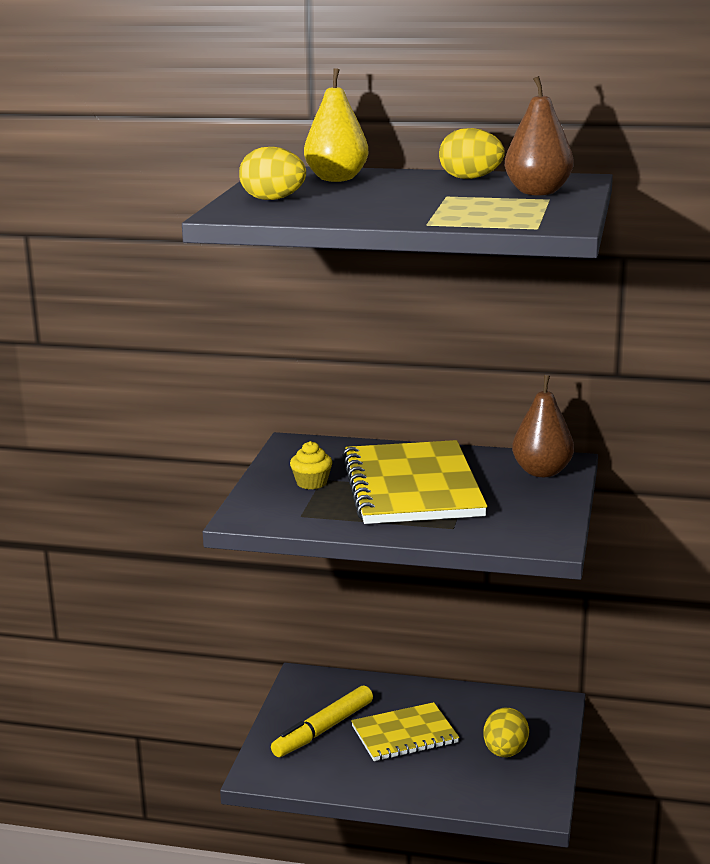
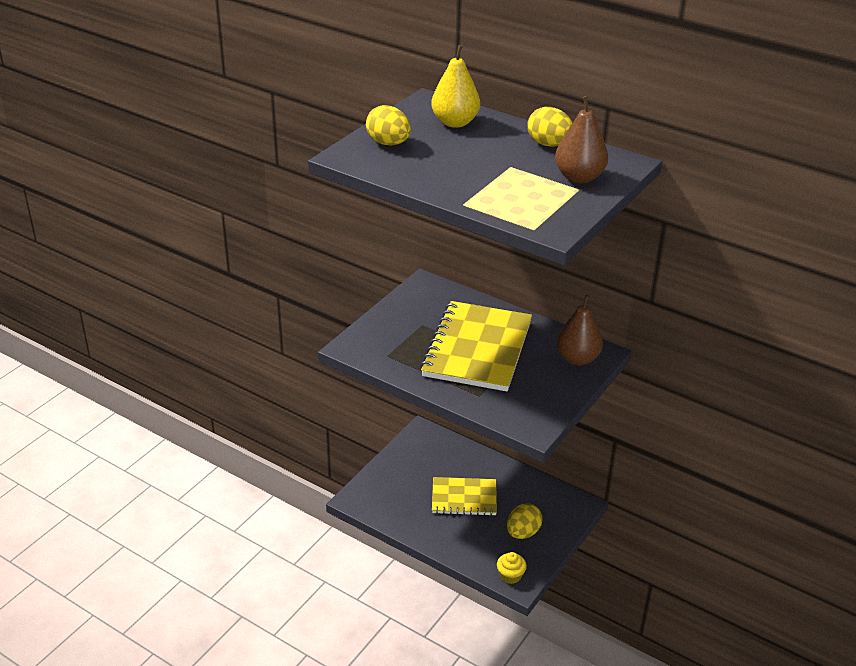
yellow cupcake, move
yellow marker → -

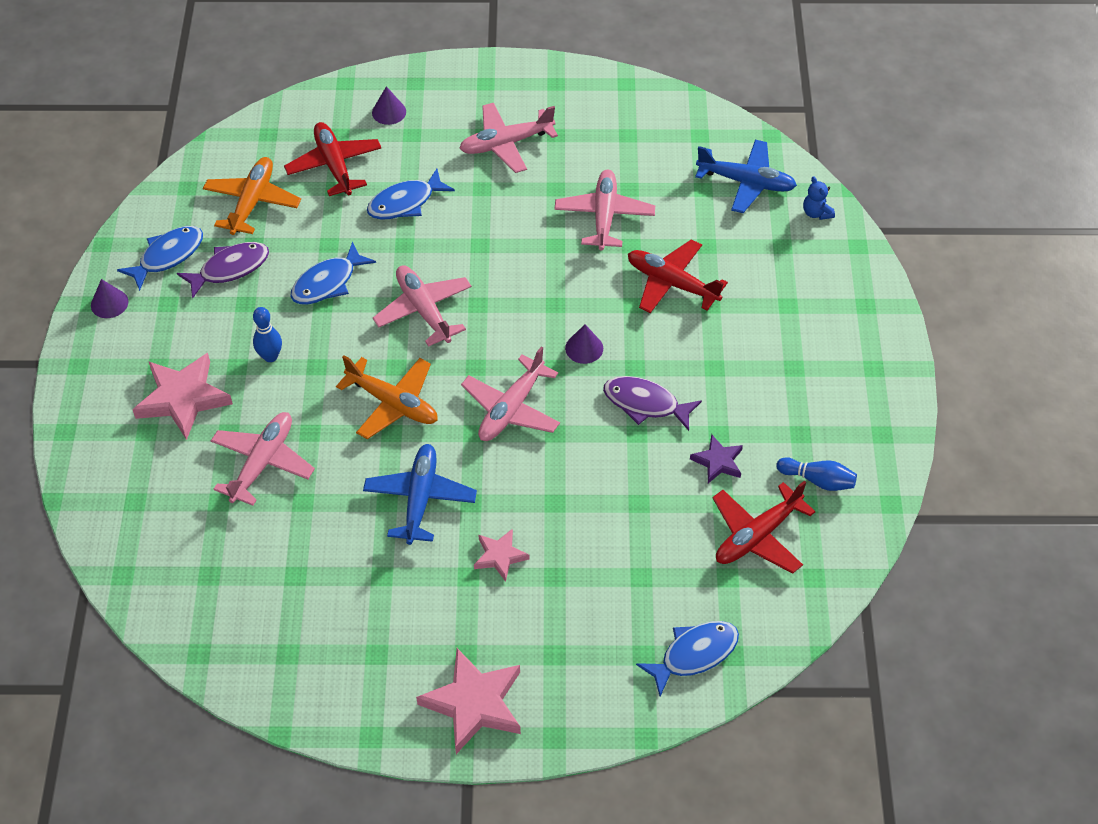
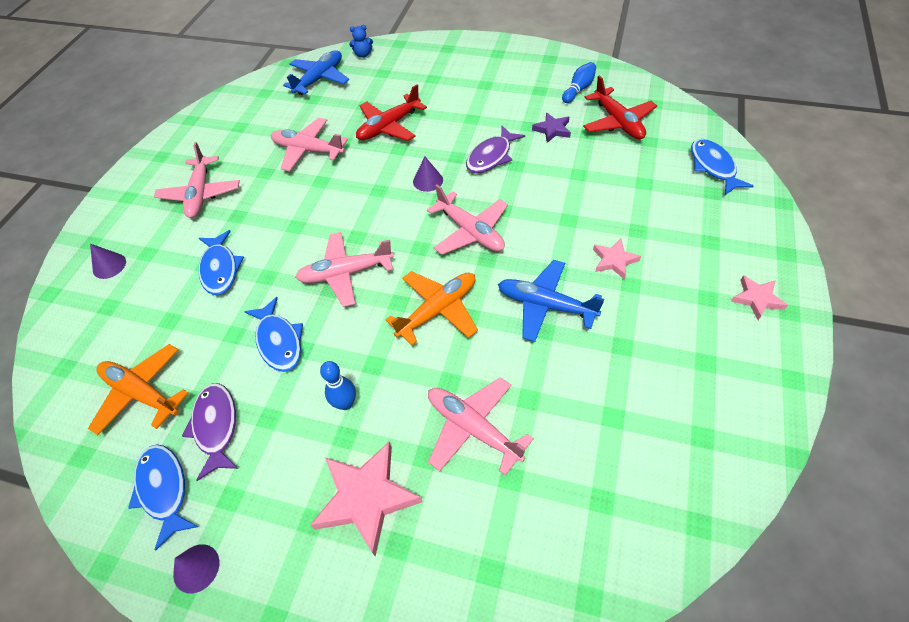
red plane (1st from left) → -
pink star (2nd from left in the first image) → pink star (3rd from left), x0.55

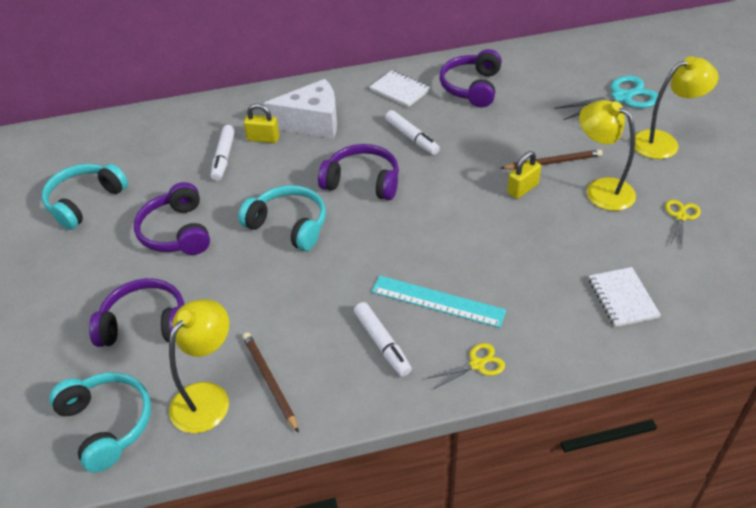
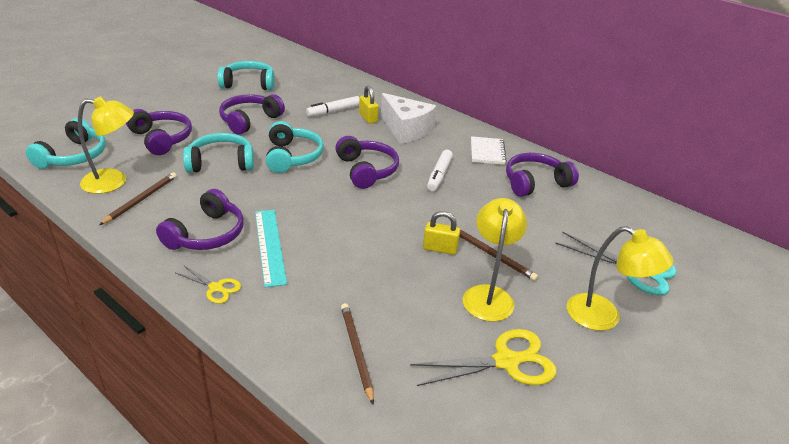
yellow scissors (2nd from left), x1.81
white notebook (2nd from left) → brown pencil (2nd from left)
white marker (2nd from left) → purple headphones (2nd from left)
- → turquoise headphones (2nd from left)

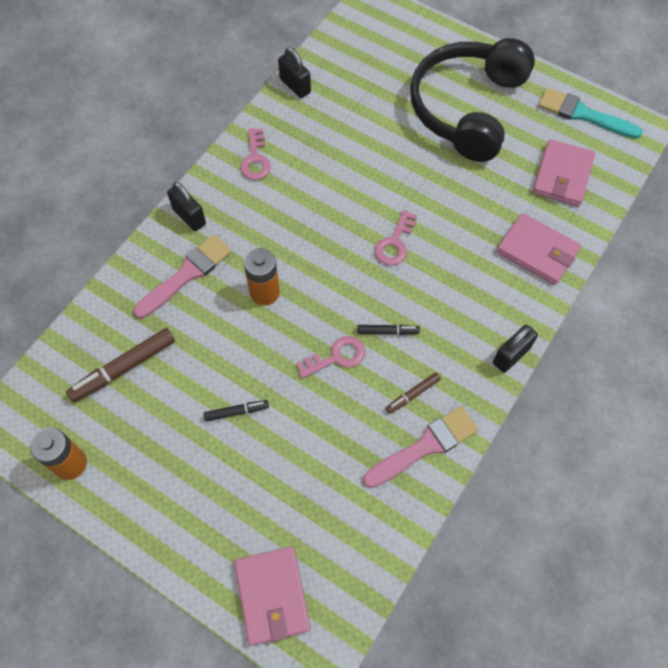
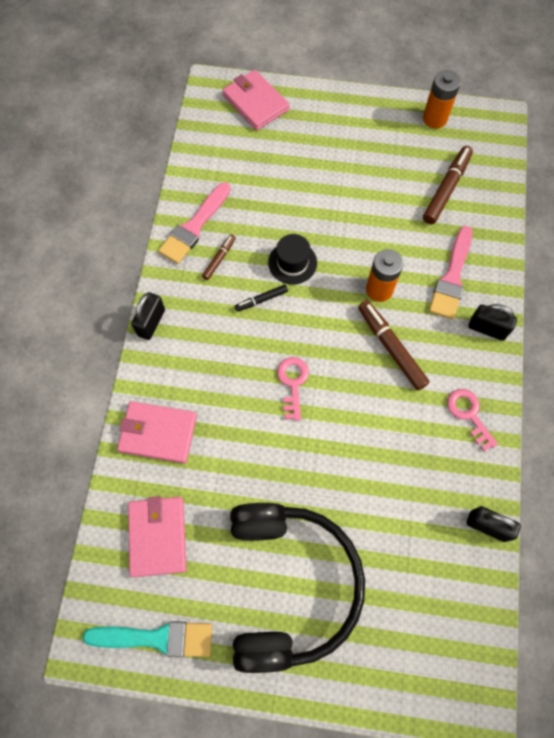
pink key (2nd from left) → black hat
black marker (1st from left) → -
- → brown marker (2nd from left)

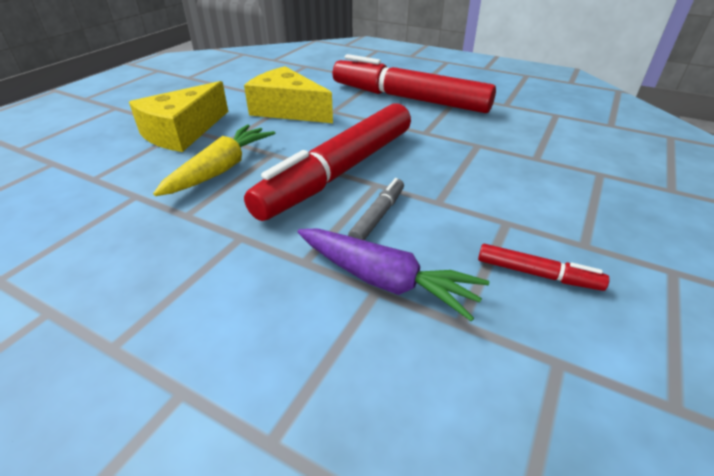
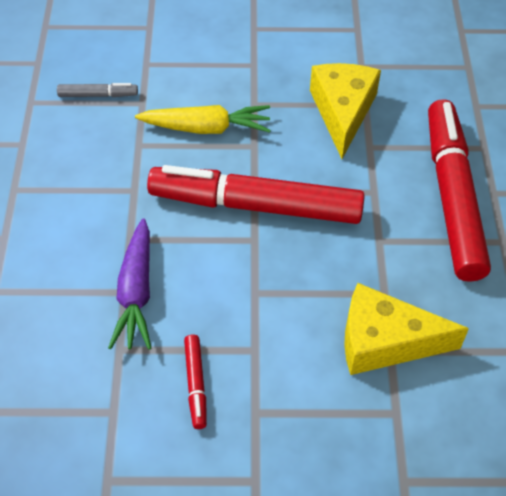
yellow cheese (1st from left in the first image) → yellow cheese (2nd from left), move
grey marker, move

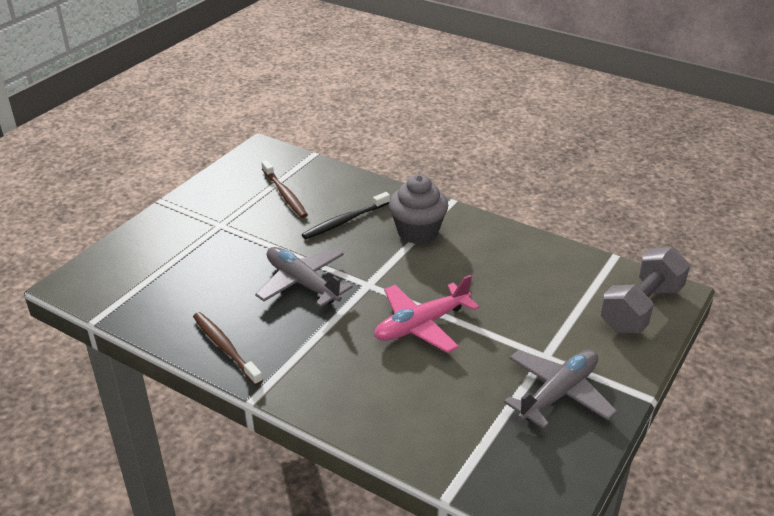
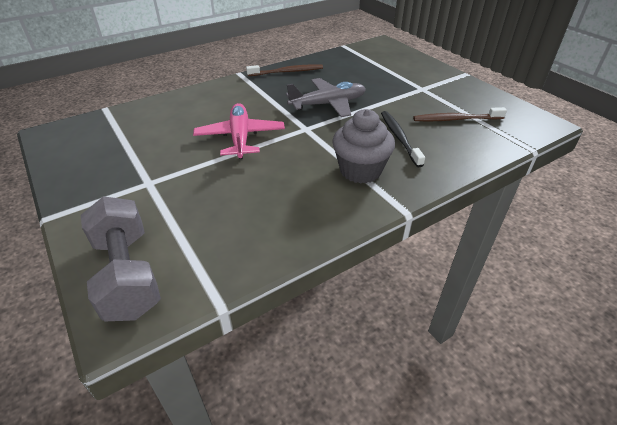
grey plane (2nd from left) → -

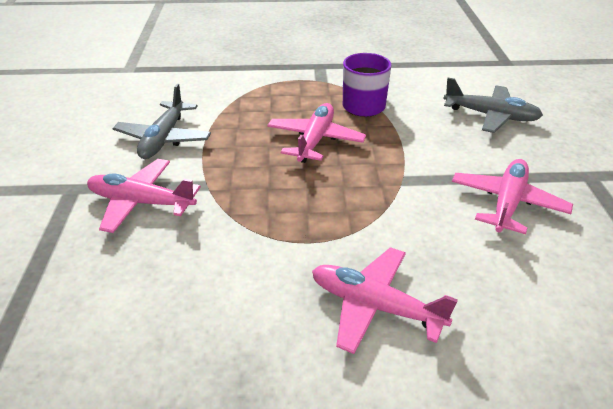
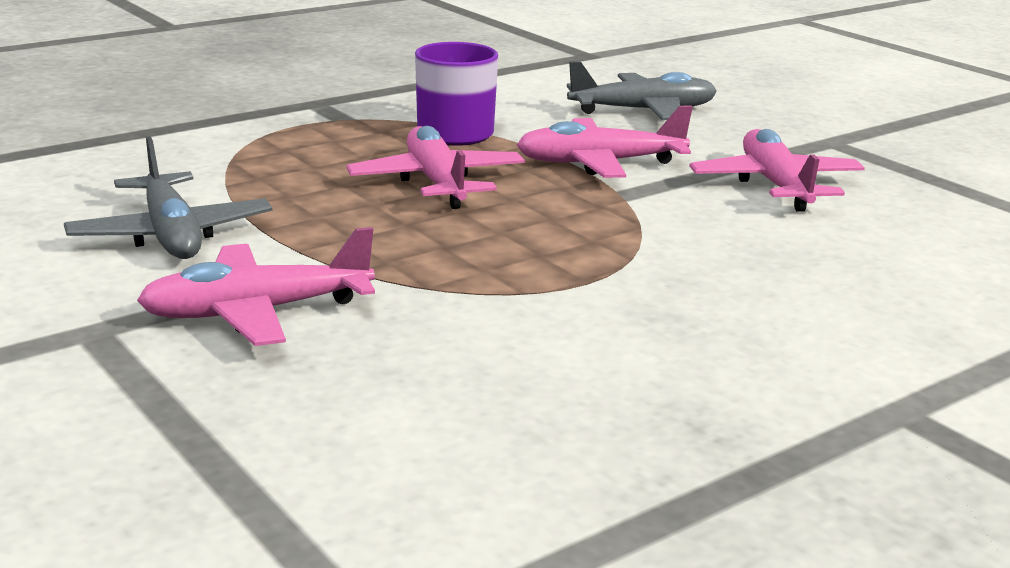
pink plane (3rd from left), move

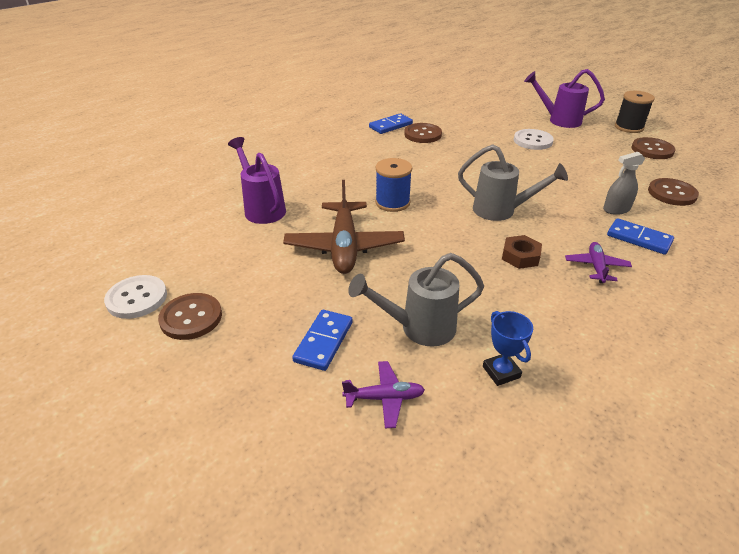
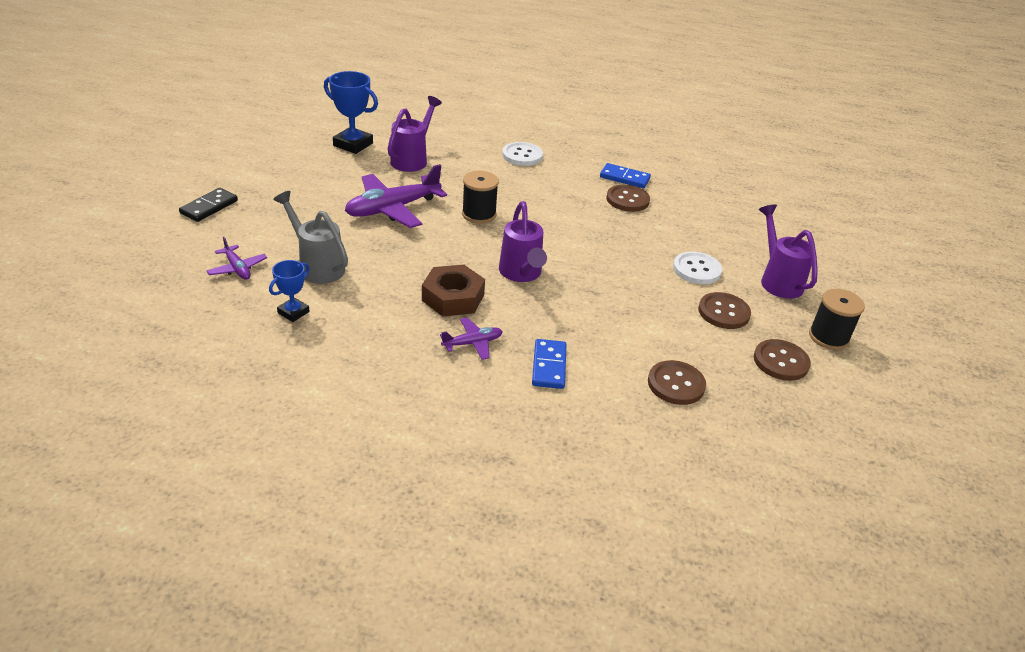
grey watering can (2nd from left) → purple watering can (2nd from left)
grey spray bottle → -
blue spool → black spool (1st from left)
brown plane → purple plane (2nd from left)
brown nut, x1.57
white button (1st from left), move
brown button (1st from left in the first image) → brown button (3rd from left), move
blue domino (1st from left) → -
- → blue trophy (2nd from left)
- → black domino

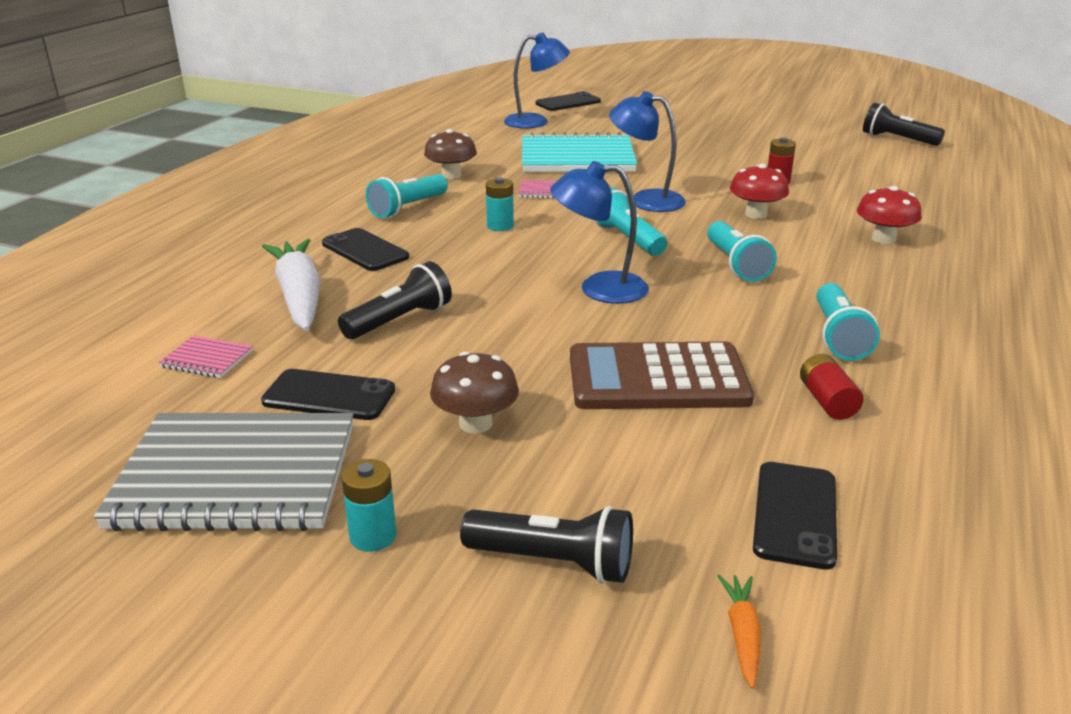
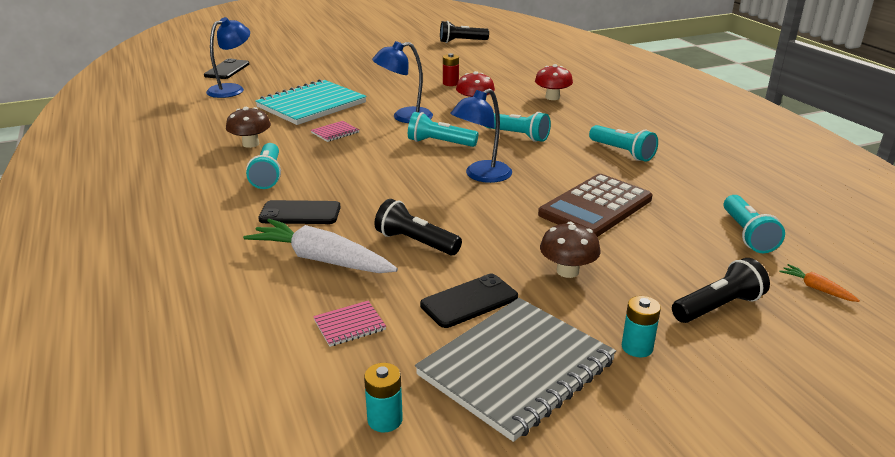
turquoise battery (2nd from left in the first image) → turquoise battery (1st from left), move
black flashlight (1st from left), 60 degrees counterclockwise
red battery (2nd from left) → -
black phone (4th from left) → turquoise flashlight (5th from left)

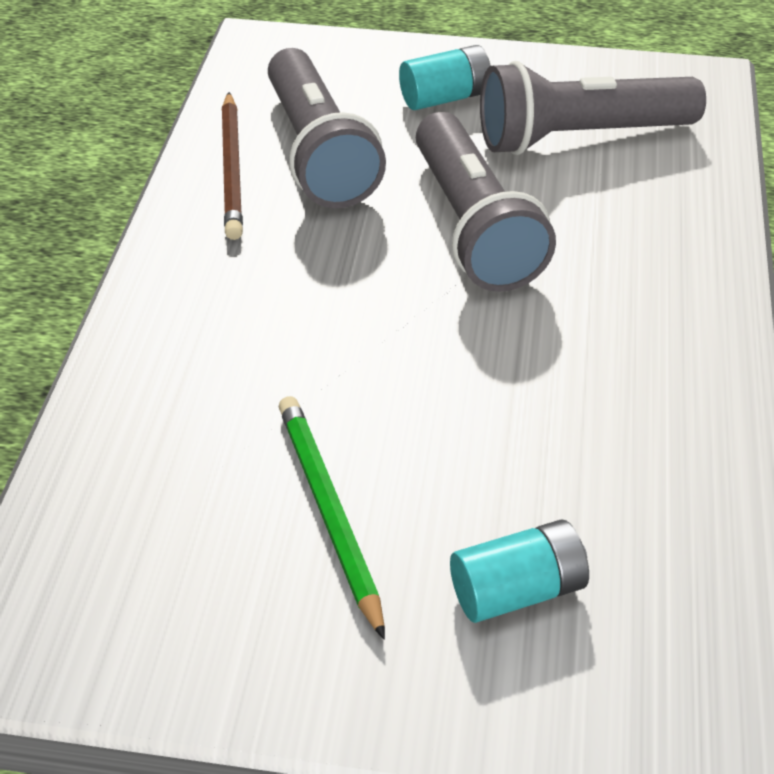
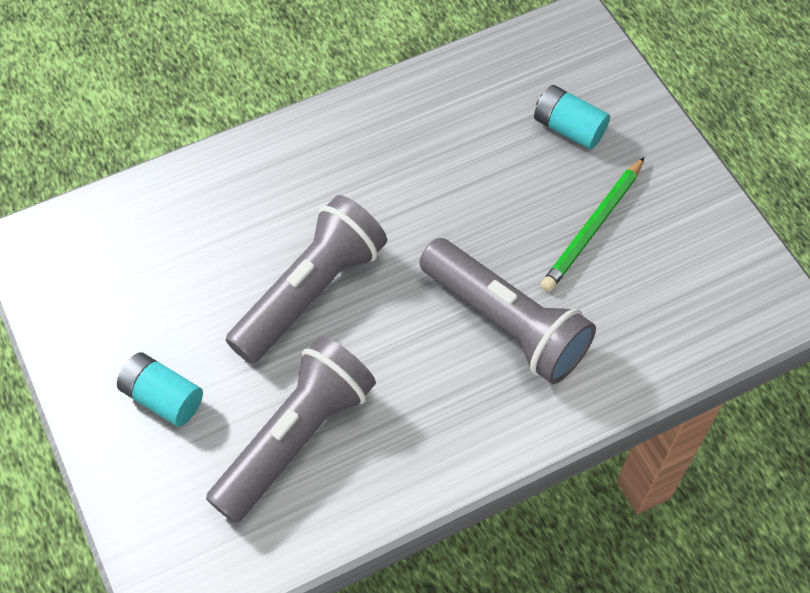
grey flashlight (3rd from left), move
brown pencil → -

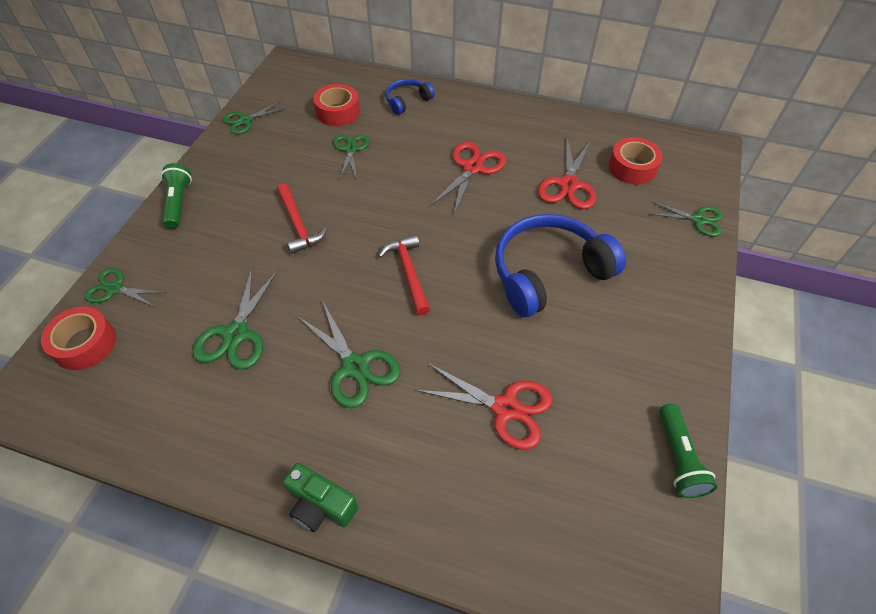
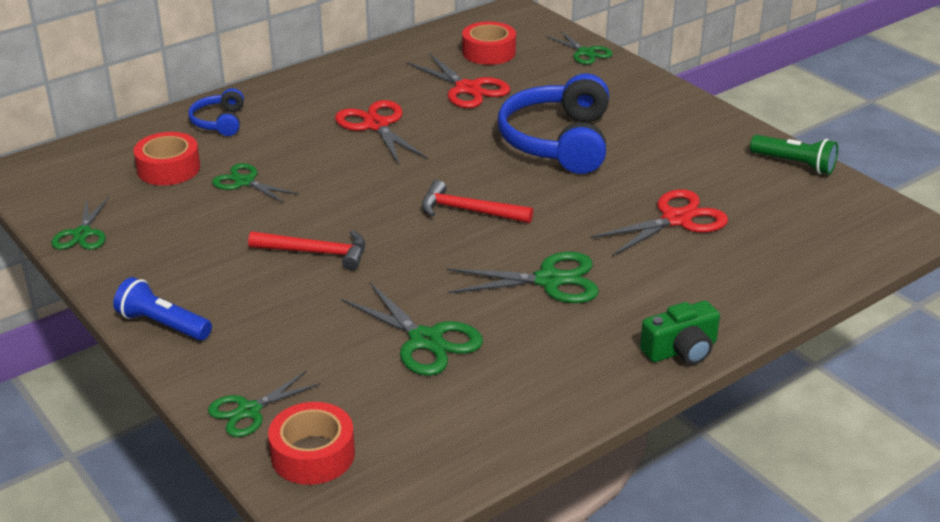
green flashlight (1st from left) → blue flashlight
green scissors (6th from left), 90 degrees clockwise

